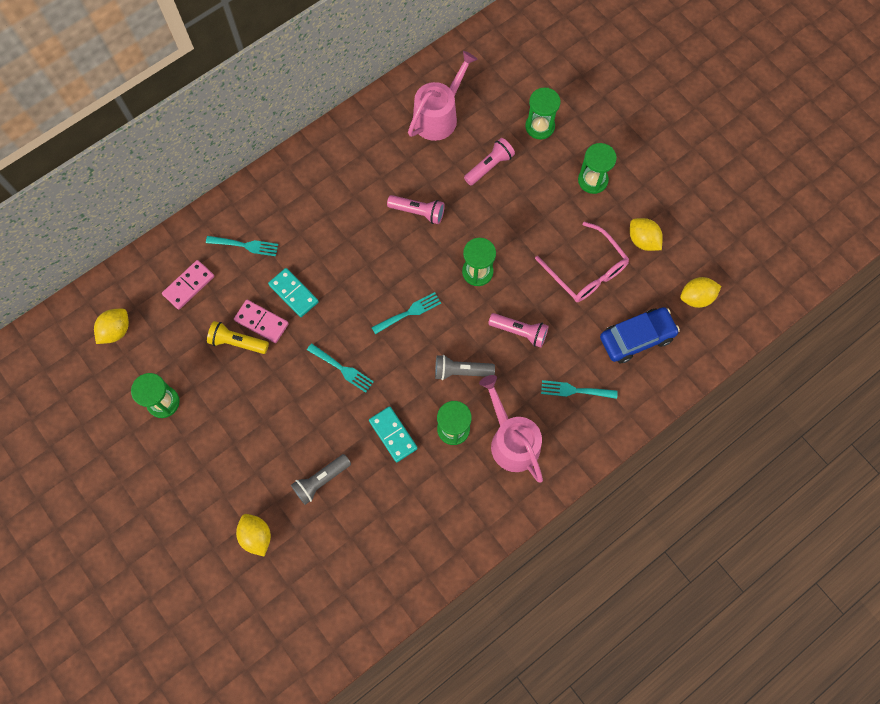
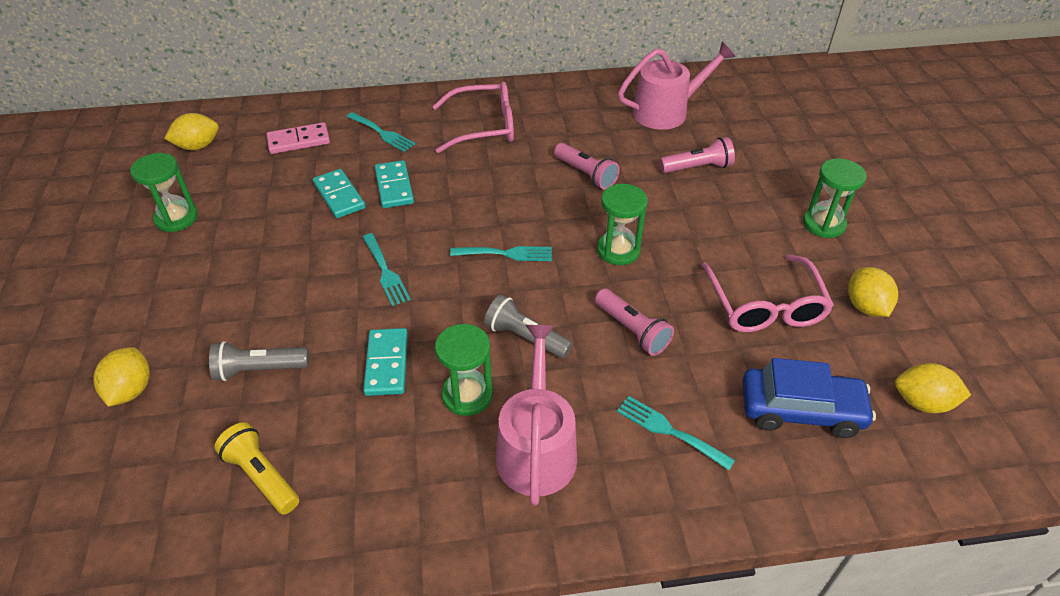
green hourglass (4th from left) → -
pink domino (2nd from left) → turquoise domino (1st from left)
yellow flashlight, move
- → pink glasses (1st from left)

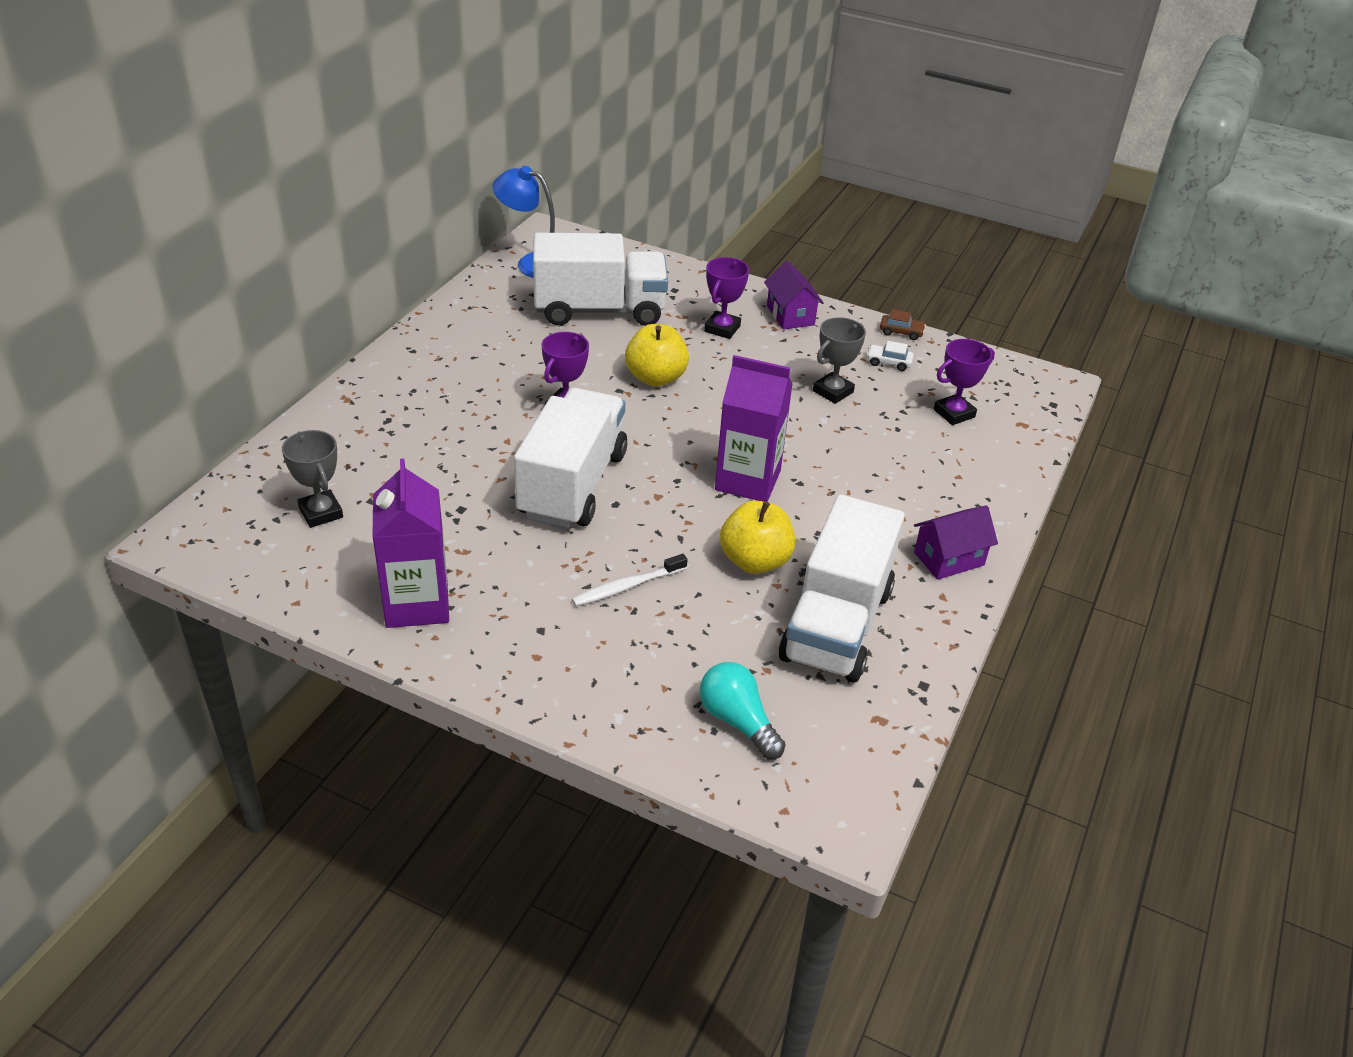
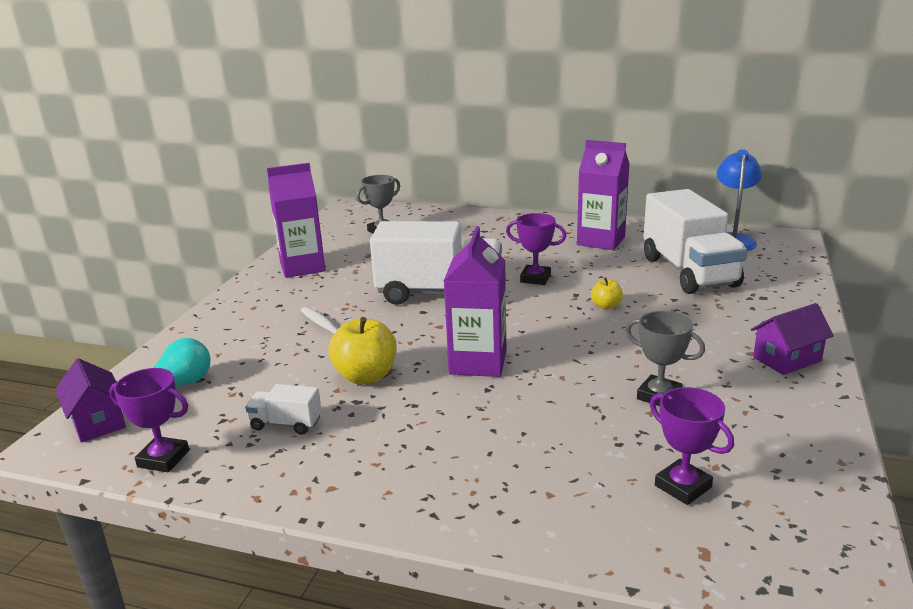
purple trophy (2nd from left in the first image) → purple trophy (1st from left), move
brown car → -
yellow apple (1st from left in the first image) → yellow apple (2nd from left), x0.54
white car → -
white truck (3rd from left in the first image) → white truck (1st from left), x0.42
purple house (2nd from left in the first image) → purple house (1st from left), move
- → purple carton (3rd from left)

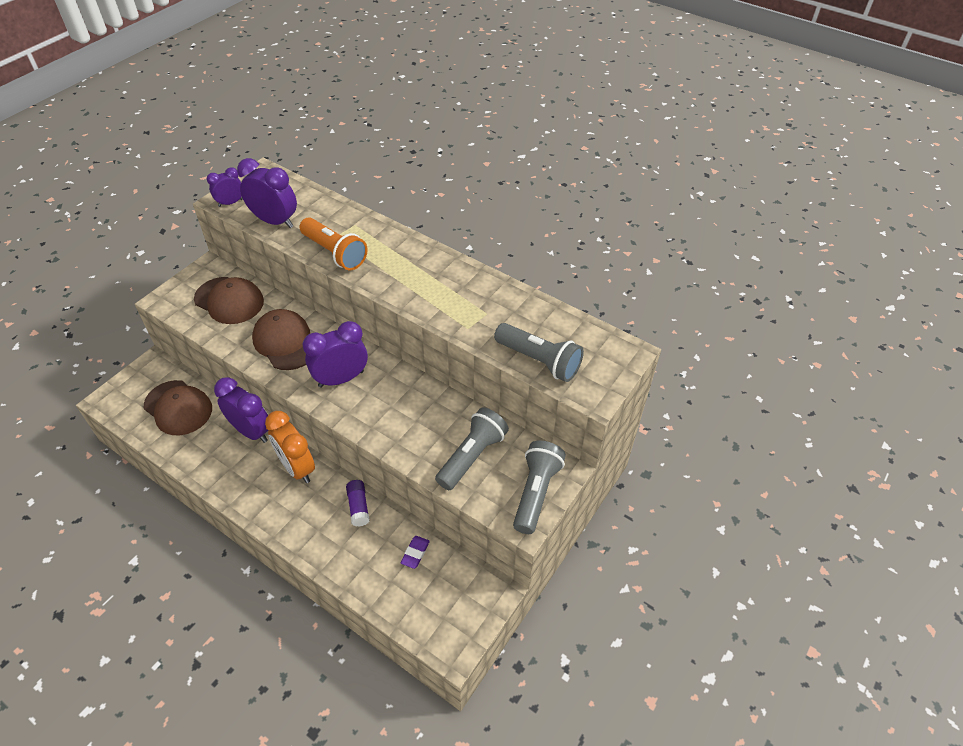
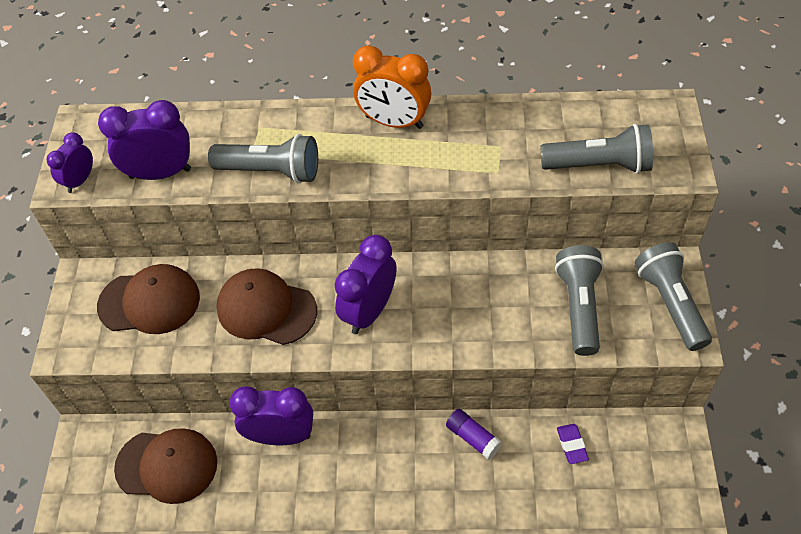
orange flashlight → grey flashlight (1st from left)
orange clock, move

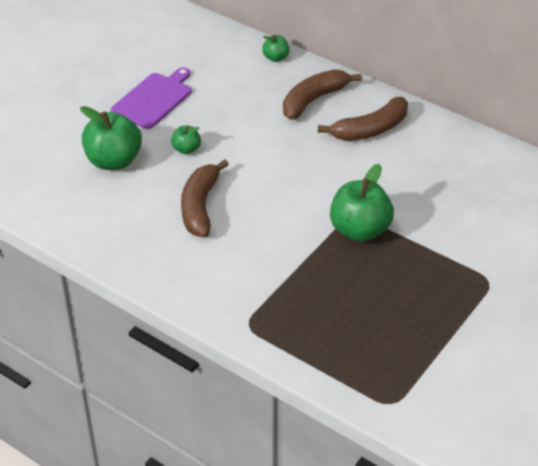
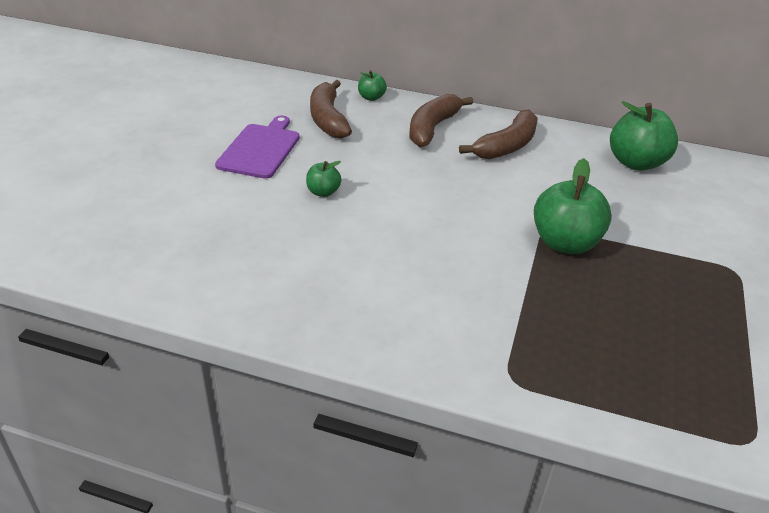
green apple (1st from left in the first image) → green apple (4th from left), move
brown banana (1st from left), move

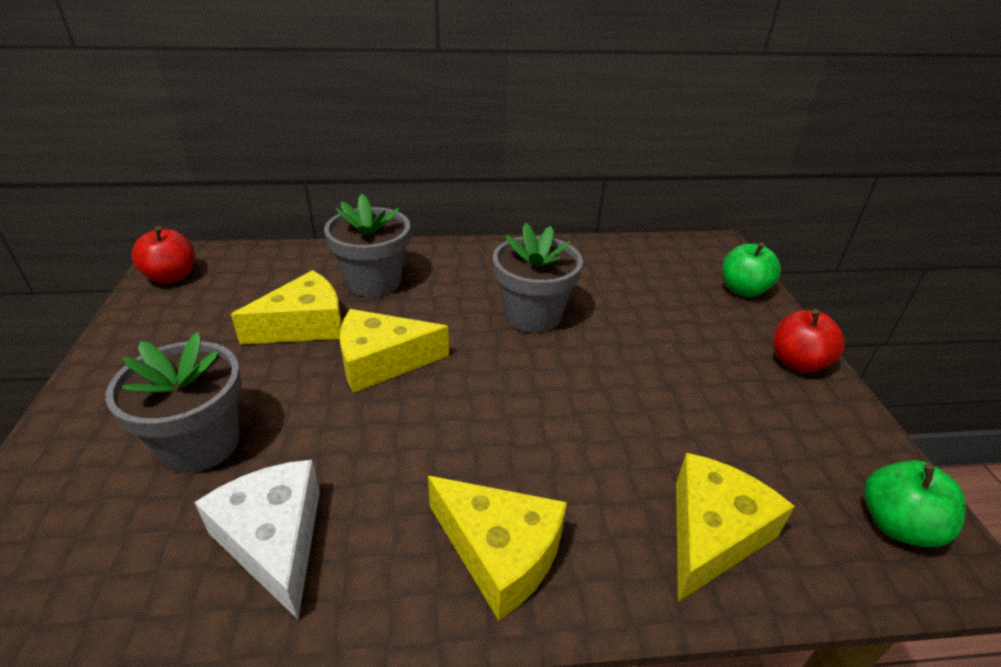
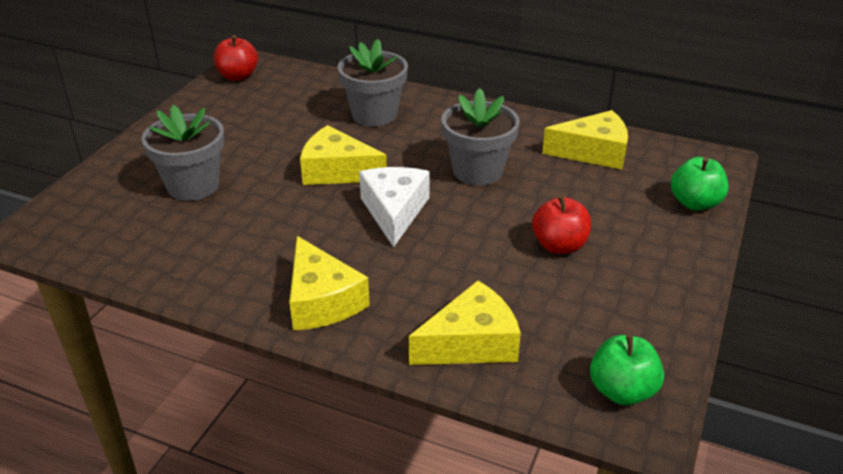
yellow cheese (1st from left in the first image) → yellow cheese (4th from left), move
red apple (2nd from left), move
white cheese, move

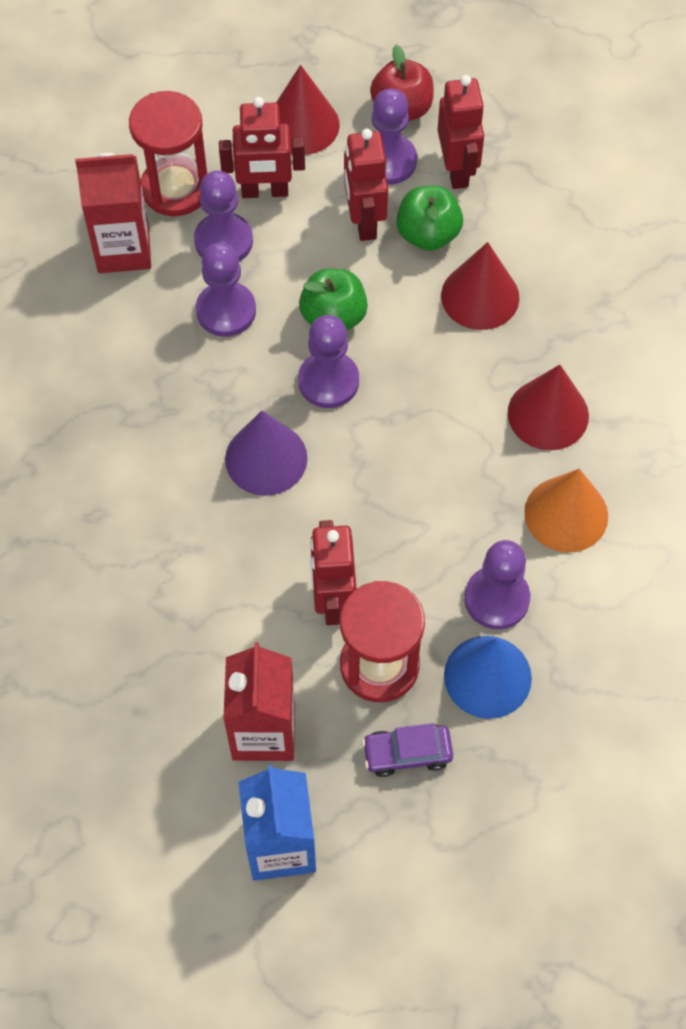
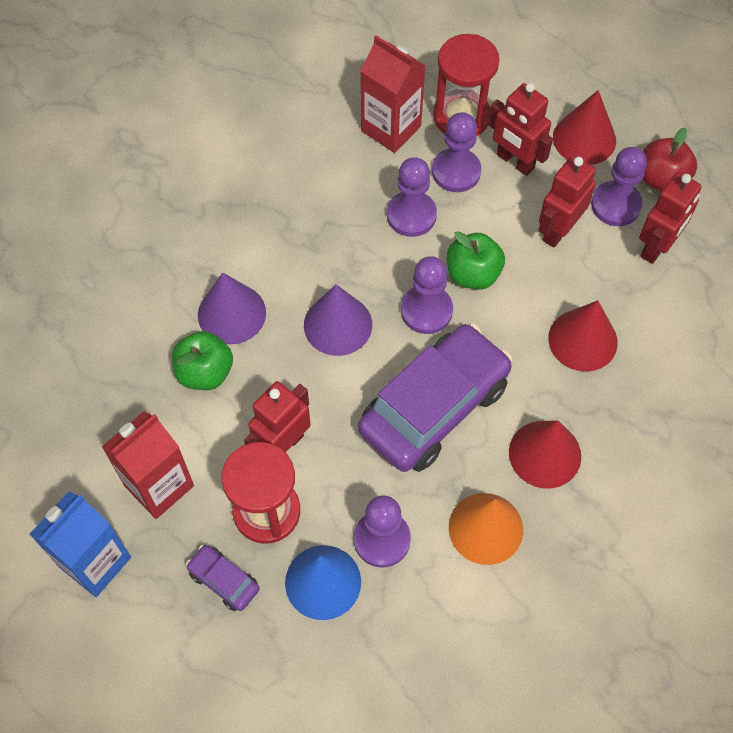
green apple (2nd from left in the first image) → green apple (1st from left), move
- → purple cone (1st from left)
- → purple car (2nd from left)

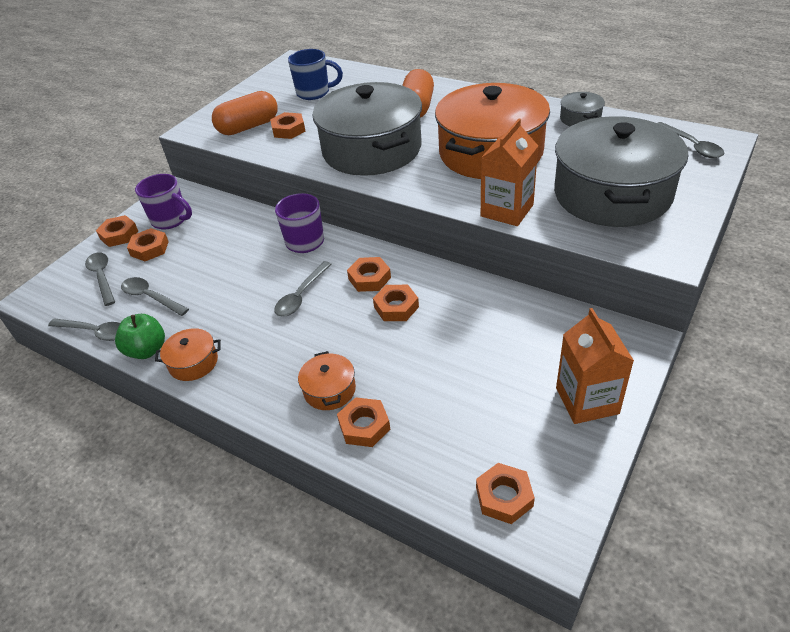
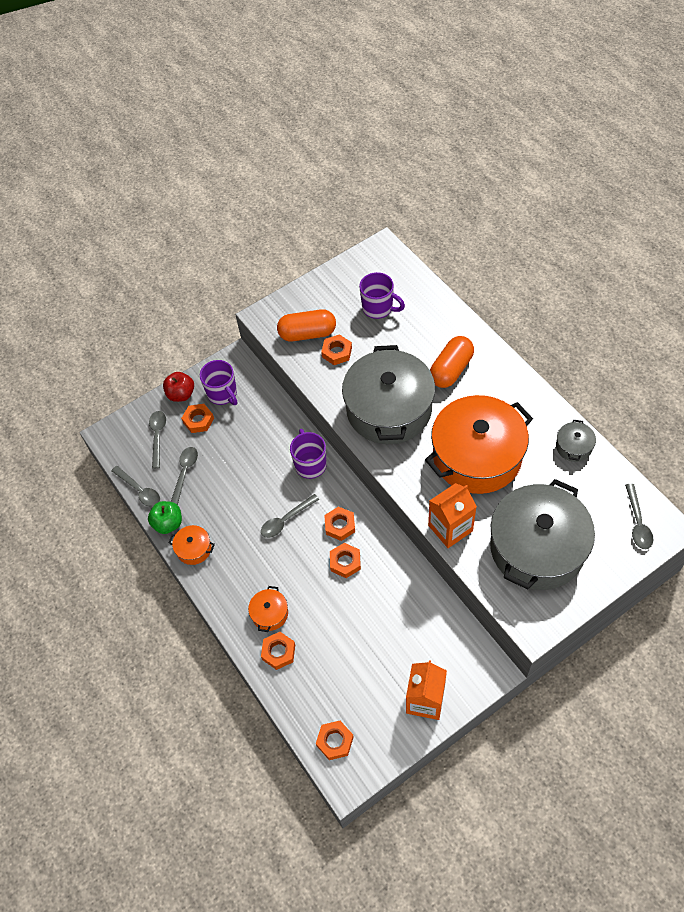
blue mug → purple mug (3rd from left)
orange nut (1st from left) → red apple
grey spoon (3rd from left), 45 degrees clockwise

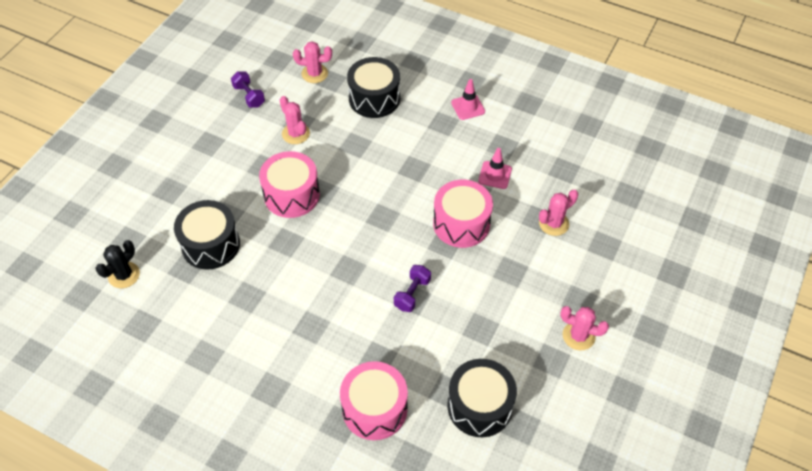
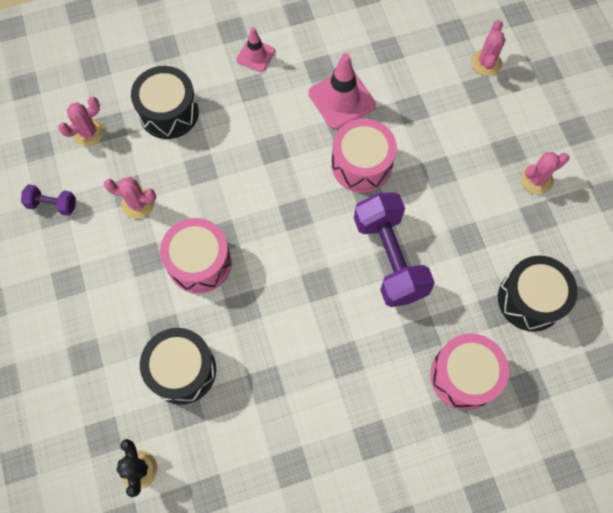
pink traffic cone (2nd from left), x1.67
pink cactus (3rd from left), move
purple dumbbell (2nd from left), x2.12

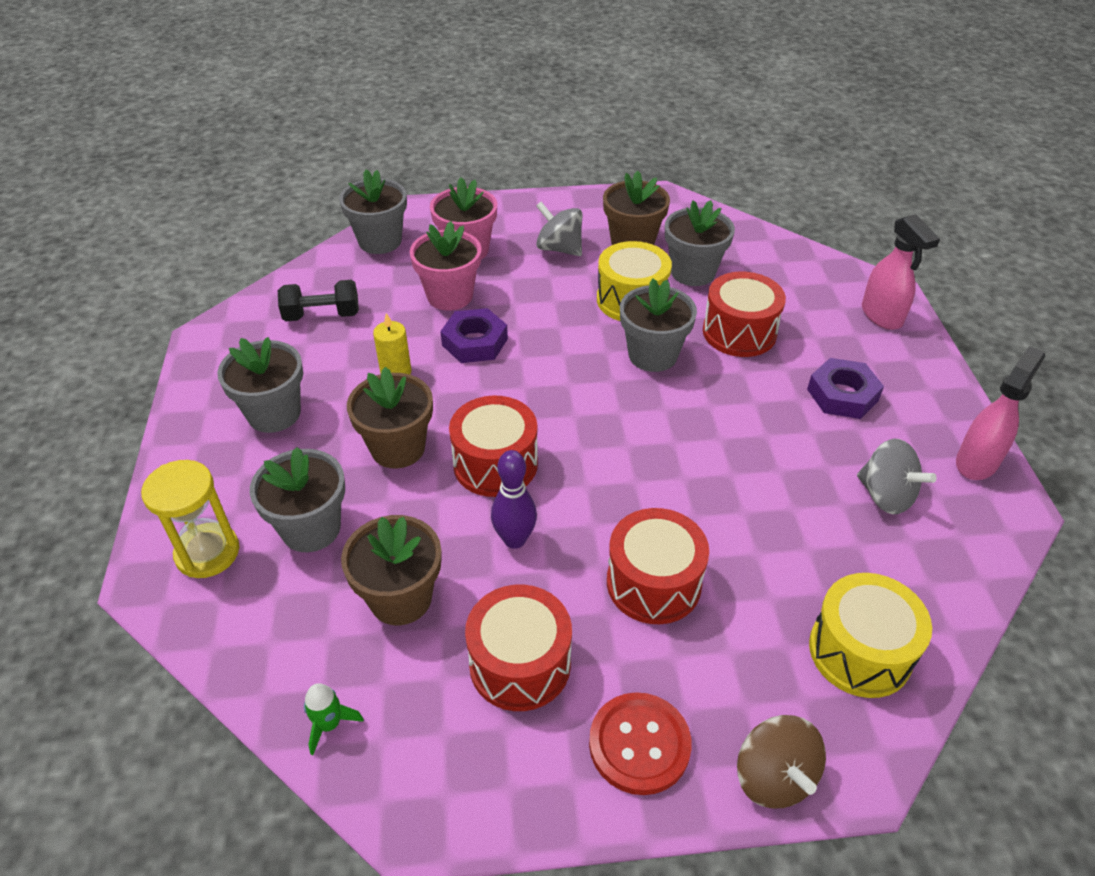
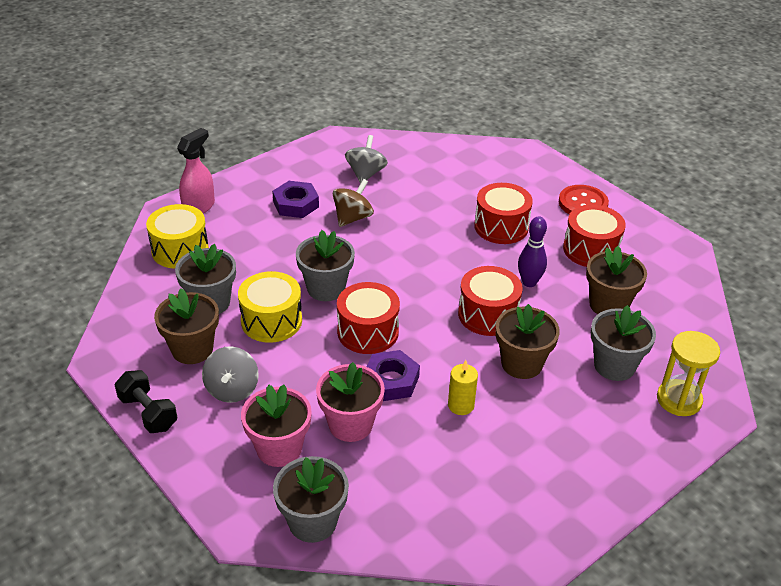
red drum (4th from left in the first image) → red drum (1st from left), move
black dumbbell, move
grey flower pot (1st from left) → -
pink spray bottle (2nd from left) → -
yellow drum (2nd from left in the first image) → yellow drum (1st from left), move
green rocket → -
brown spinning top, move

